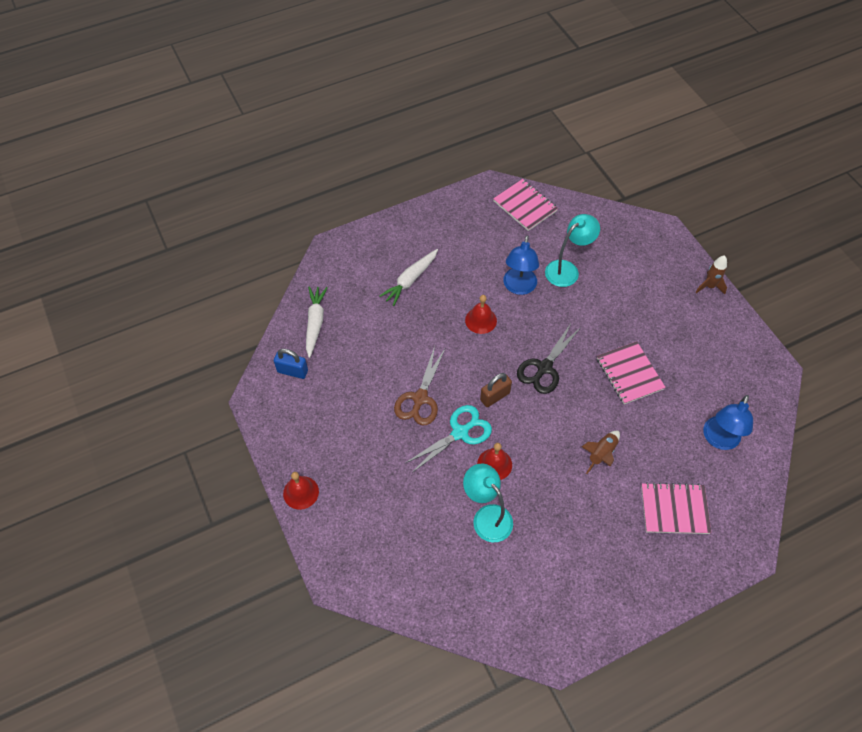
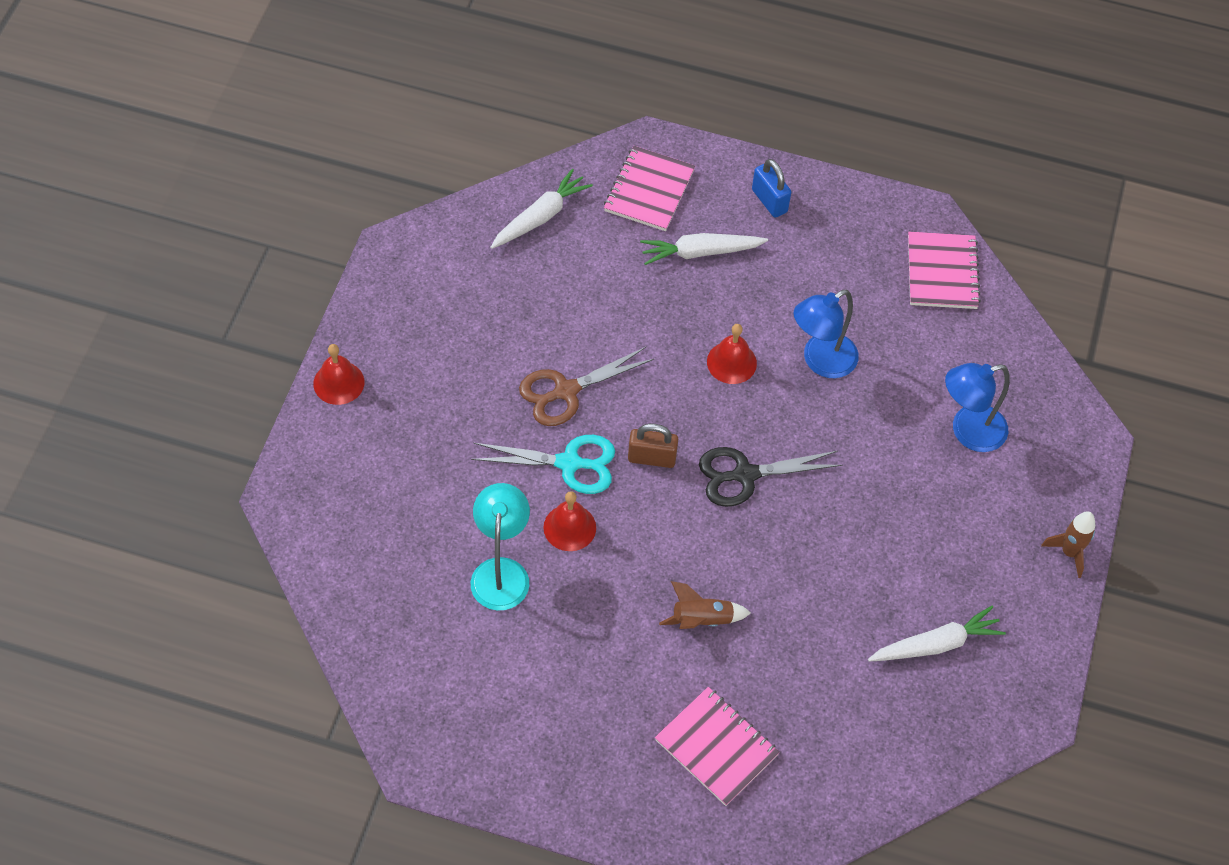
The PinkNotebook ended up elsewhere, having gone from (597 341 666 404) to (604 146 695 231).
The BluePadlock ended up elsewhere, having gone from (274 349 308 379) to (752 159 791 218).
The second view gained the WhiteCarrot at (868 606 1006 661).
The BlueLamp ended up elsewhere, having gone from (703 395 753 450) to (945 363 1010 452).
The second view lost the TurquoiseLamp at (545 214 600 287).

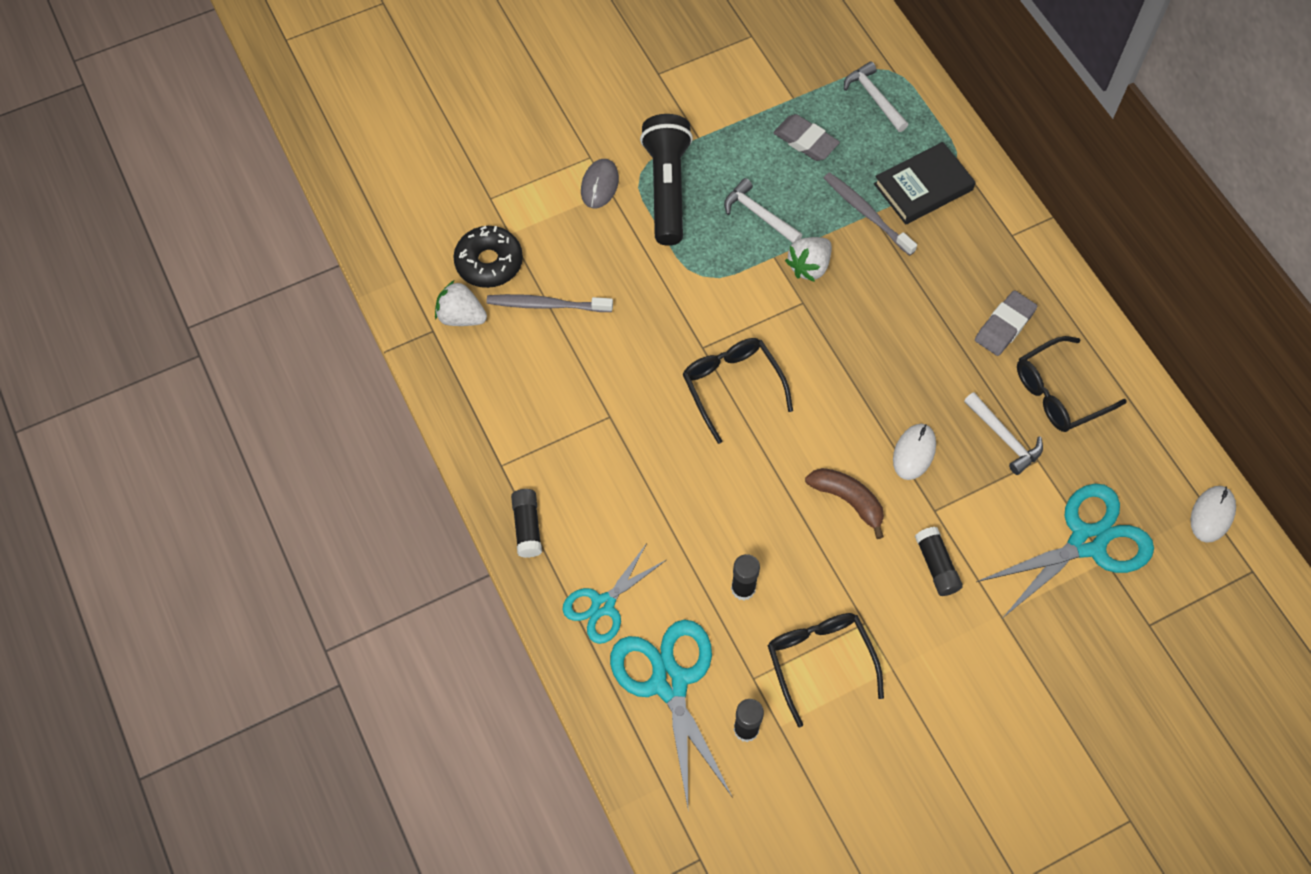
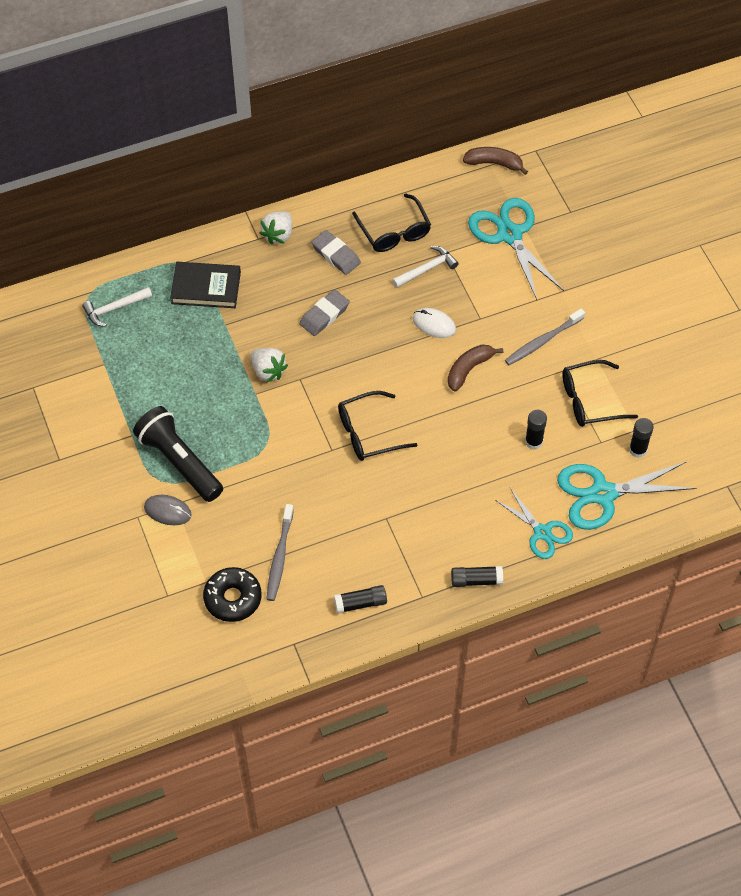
The BlackFlashlight at (640 114 693 246) ended up facing another way, 45 degrees clockwise from before.
The BlackBook at (874 142 975 225) ended up facing another way, 60 degrees counterclockwise from before.
The WhiteStrawberry ended up elsewhere, having gone from (435 280 487 326) to (260 211 292 245).
The GreyEraser ended up elsewhere, having gone from (773 114 840 161) to (300 289 350 336).
The BlackGlueStick ended up elsewhere, having gone from (915 527 963 596) to (334 585 387 614).
Where the WhiteMouse stood at (1191 486 1236 543), the BrownBanana came to stand at (463 147 528 175).
The GreyToothbrush ended up elsewhere, having gone from (824 172 917 256) to (505 309 585 365).
The second view lost the WhiteHammer at (724 178 802 243).

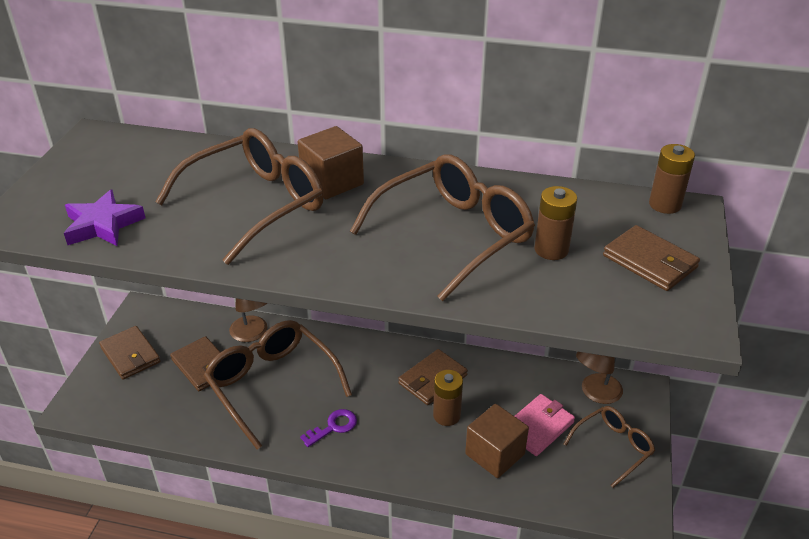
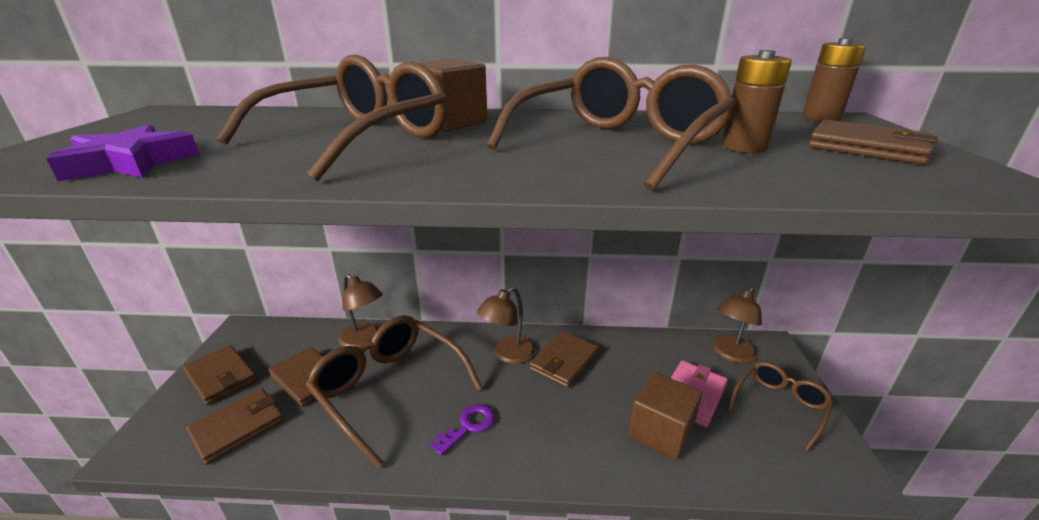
The second view gained the BrownWallet at (186 388 284 465).
The second view gained the BrownLamp at (477 287 535 364).
The second view lost the BrownBattery at (433 370 463 426).

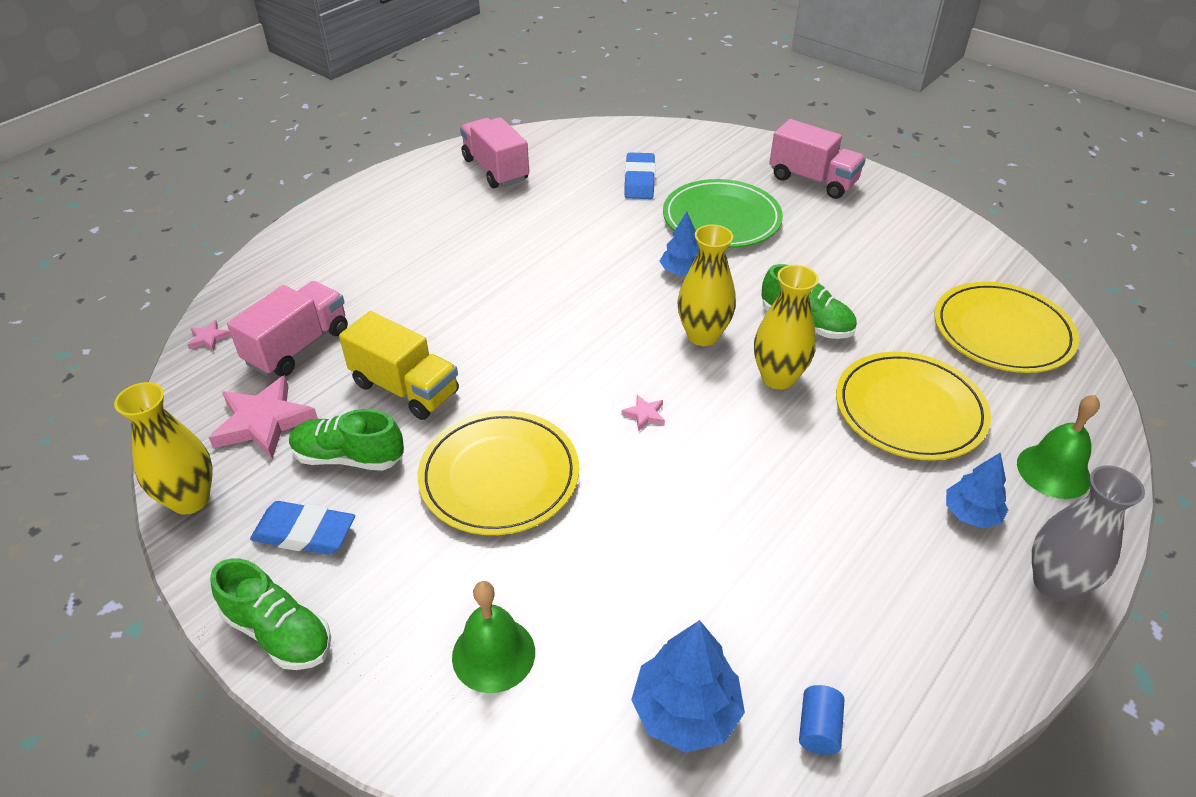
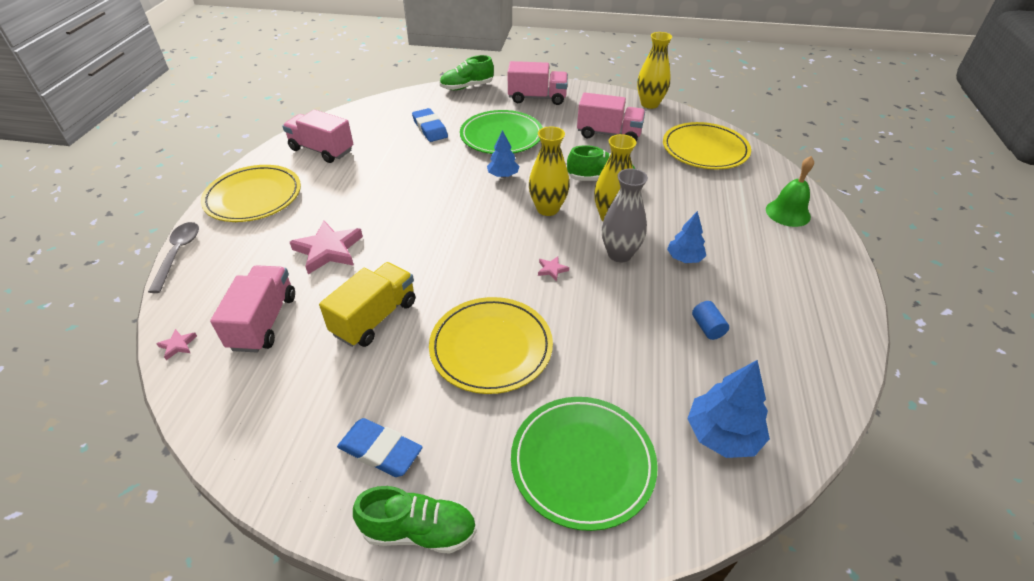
The second view gained the GreySpoon at (148 222 199 293).
The YellowPlate ended up elsewhere, having gone from (836 352 991 461) to (201 165 301 222).
The PinkStar ended up elsewhere, having gone from (209 375 318 459) to (290 220 363 274).
The YellowTruck at (339 311 459 420) ended up facing another way, 60 degrees counterclockwise from before.
The BlueEraser at (250 501 355 555) ended up facing another way, 45 degrees clockwise from before.
The GreenShoe ended up elsewhere, having gone from (289 409 404 471) to (440 55 494 90).
Where the GreenBell stood at (452 581 535 693), the GreenPlate came to stand at (511 397 658 531).
The second view gained the PinkTruck at (577 92 645 141).
The GreyVase ended up elsewhere, having gone from (1032 465 1145 601) to (602 168 648 263).
The YellowVase ended up elsewhere, having gone from (114 382 213 515) to (637 32 672 109).
The BlueTree ended up elsewhere, having gone from (946 452 1008 528) to (667 211 706 263).
The BlueCylinder ended up elsewhere, having gone from (799 685 844 755) to (692 301 729 340).

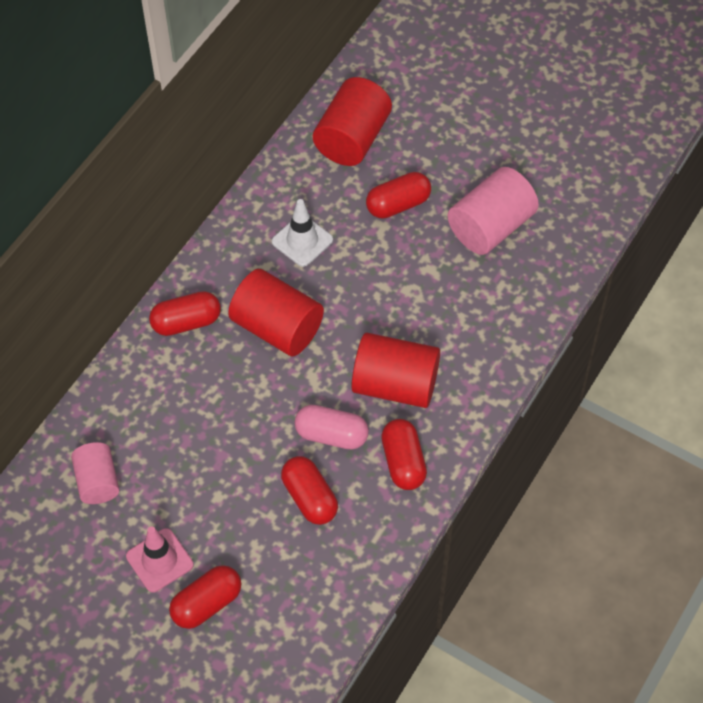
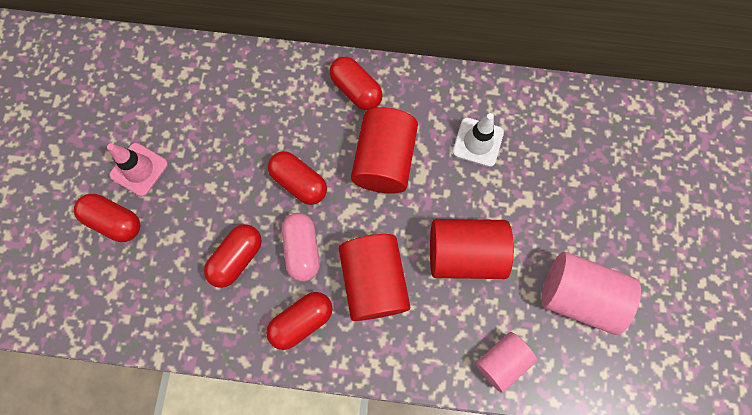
The RedCapsule ended up elsewhere, having gone from (366 172 431 219) to (268 151 327 205).
The RedCylinder ended up elsewhere, having gone from (313 77 392 166) to (430 219 514 279).
The PinkCylinder ended up elsewhere, having gone from (71 442 119 504) to (476 332 537 393).

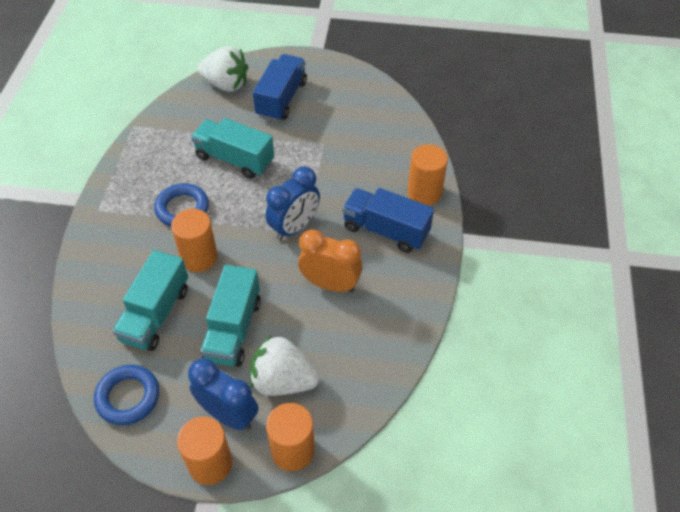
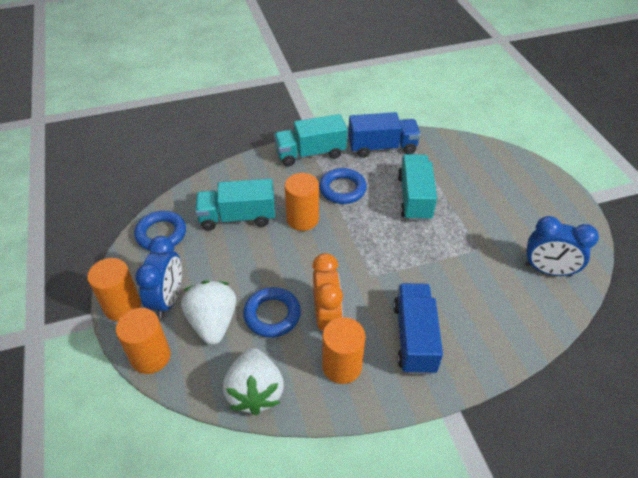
The WhiteStrawberry ended up elsewhere, having gone from (197 46 248 92) to (223 348 284 415).
The second view gained the BlueRing at (243 287 301 337).
The TurquoiseTruck ended up elsewhere, having gone from (200 265 261 367) to (274 114 347 166).
The OrangeCylinder ended up elsewhere, having gone from (407 144 448 206) to (322 317 365 384).
The BlueTruck ended up elsewhere, having gone from (253 54 307 121) to (348 112 421 158).
The BlueClock ended up elsewhere, having gone from (265 167 320 241) to (525 216 599 277).

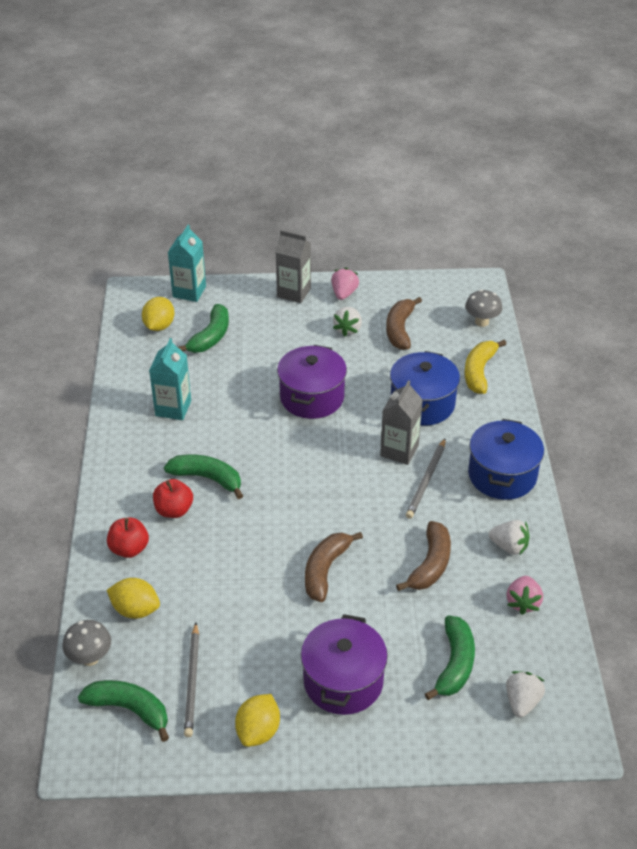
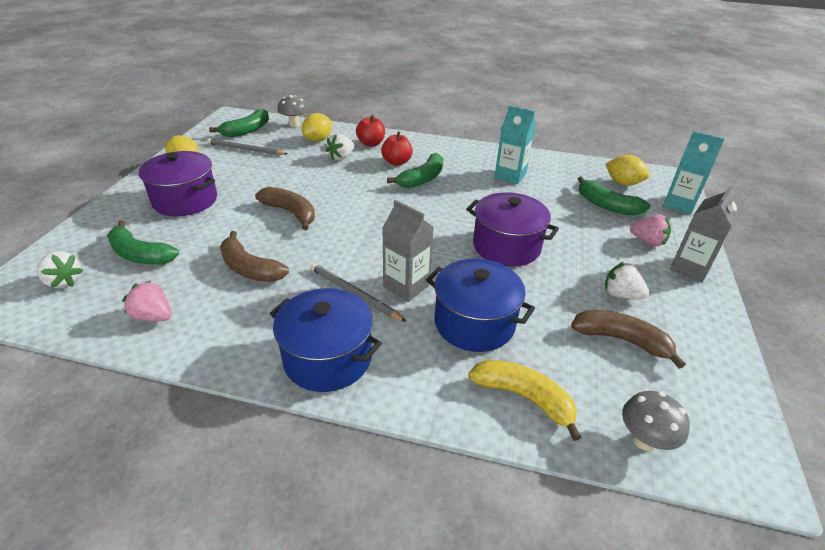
The WhiteStrawberry ended up elsewhere, having gone from (489 520 530 555) to (326 134 354 160).
The PinkStrawberry ended up elsewhere, having gone from (331 268 359 300) to (630 214 671 246).

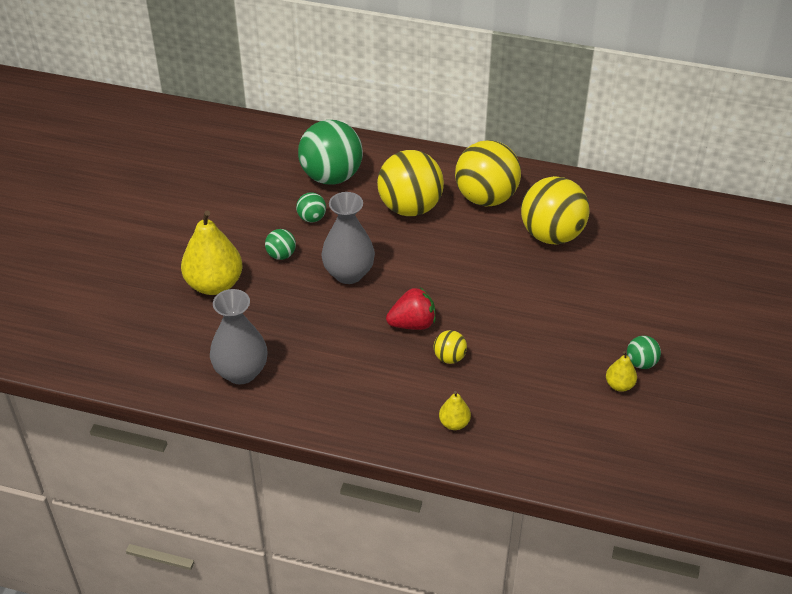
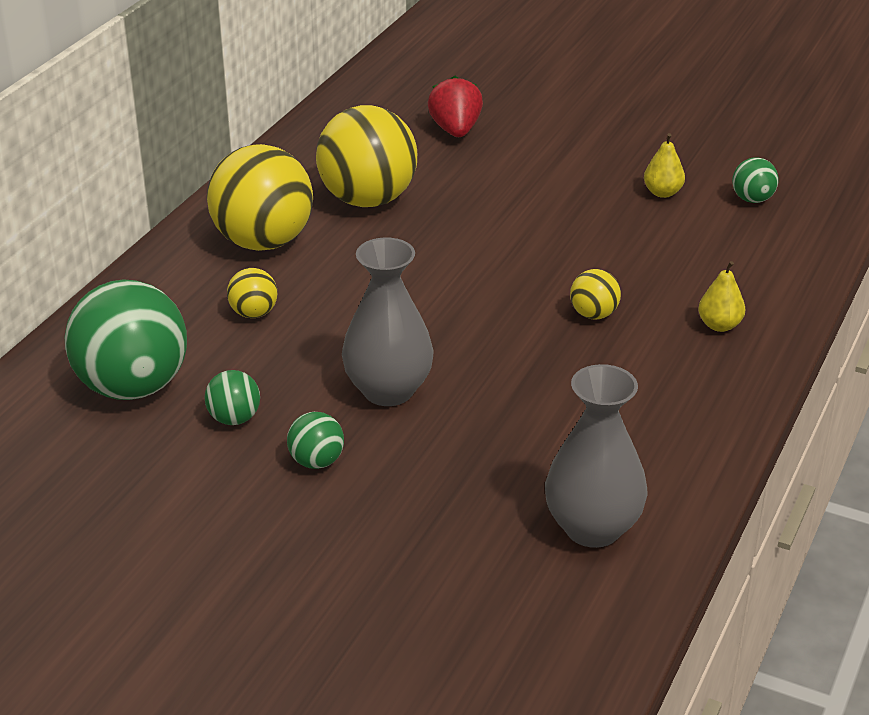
The size of the YellowBall at (377 150 444 216) changed by a factor of 0.45.
The RedStrawberry ended up elsewhere, having gone from (386 288 435 330) to (428 76 483 137).
The GreenBall ended up elsewhere, having gone from (627 336 661 369) to (732 157 779 203).
The second view lost the YellowPear at (181 211 243 295).

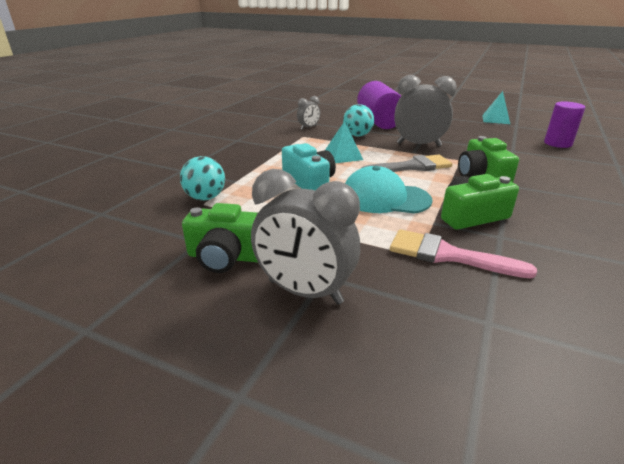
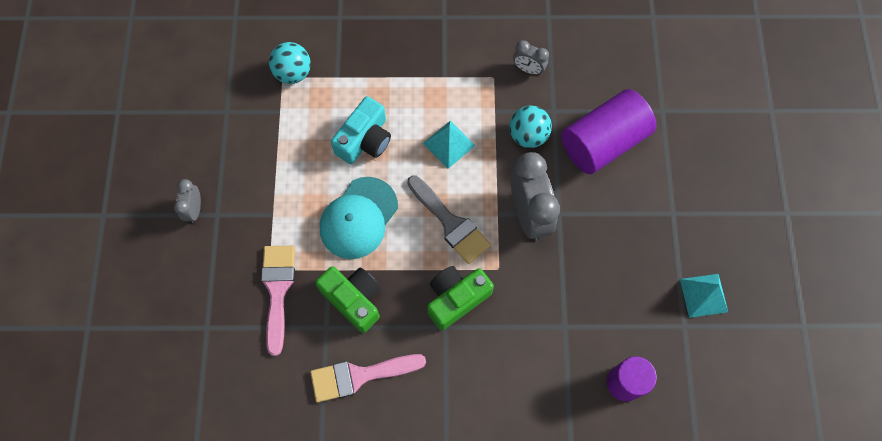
The size of the GreyClock at (251 169 360 304) changed by a factor of 0.51.
The second view gained the PinkBrush at (310 354 426 403).
The TurquoiseCap at (345 166 433 214) ended up facing another way, 135 degrees counterclockwise from before.
The second view lost the GreenCamera at (182 203 258 273).

